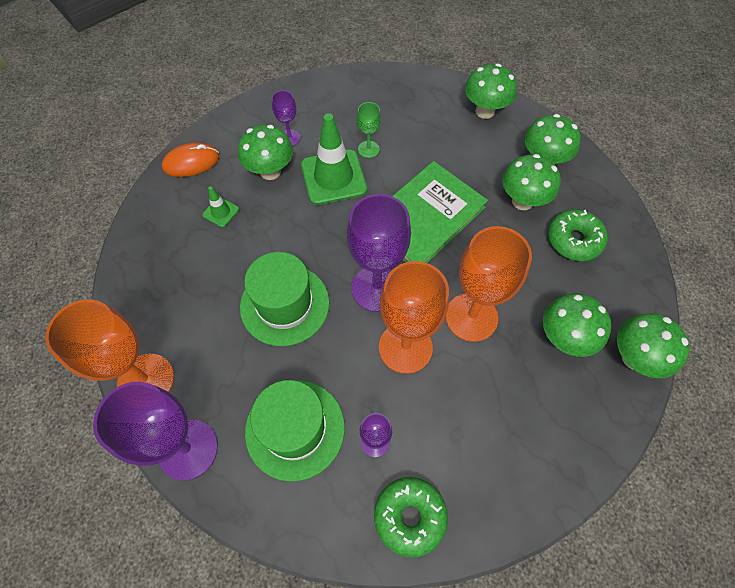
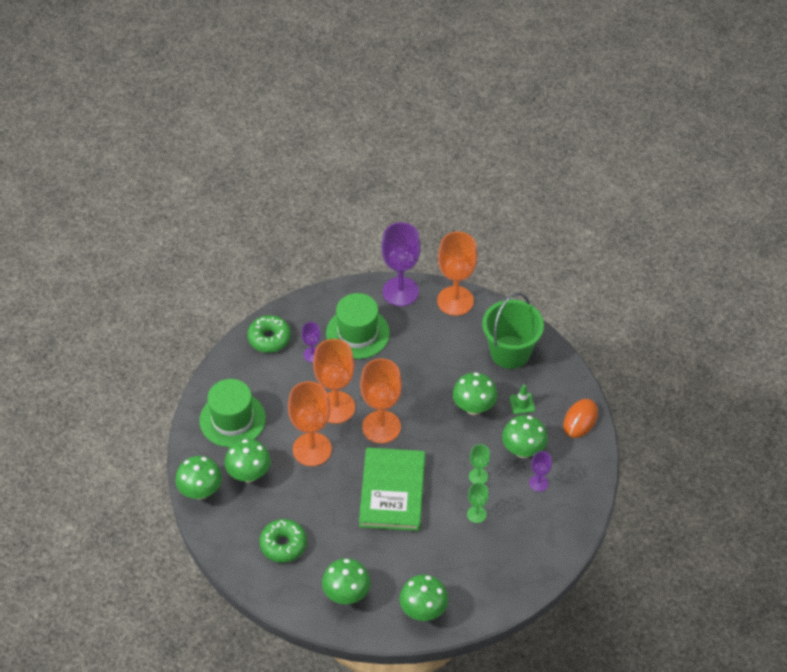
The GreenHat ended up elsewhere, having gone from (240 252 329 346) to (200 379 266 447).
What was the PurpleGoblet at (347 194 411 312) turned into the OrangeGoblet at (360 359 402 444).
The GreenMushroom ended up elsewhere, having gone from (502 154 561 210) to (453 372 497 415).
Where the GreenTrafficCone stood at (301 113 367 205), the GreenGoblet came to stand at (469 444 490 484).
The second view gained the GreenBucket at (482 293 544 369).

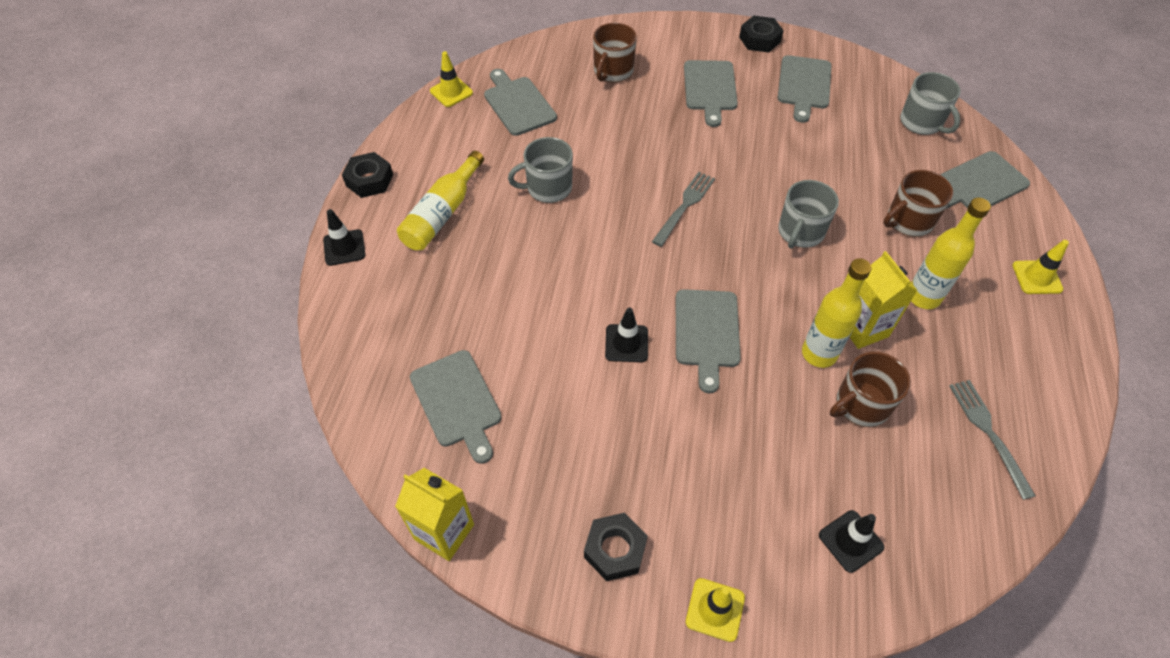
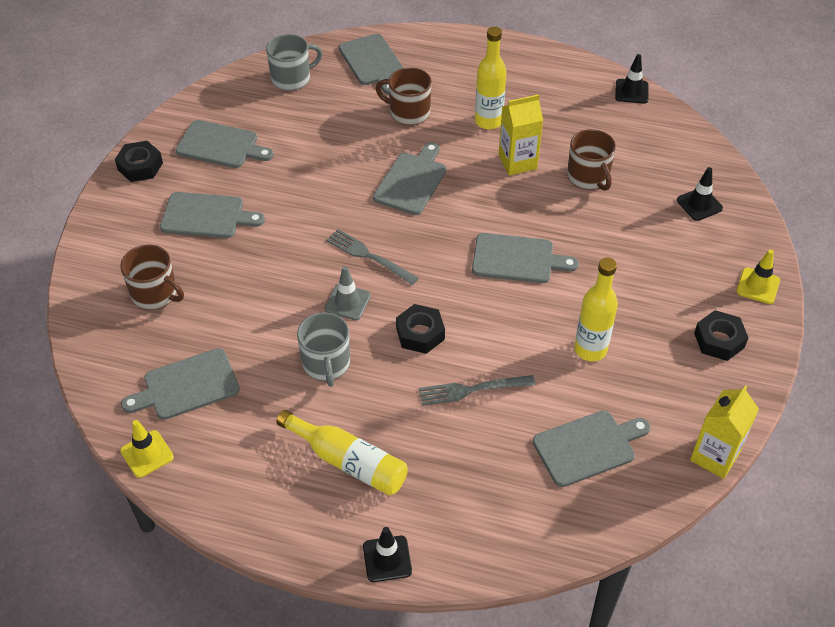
The second view gained the GreyTrafficCone at (325 266 371 320).
Where the GreyMug stood at (778 180 839 249), the GreyCuttingBoard came to stand at (373 142 446 215).
The BrownMug at (883 170 953 237) ended up facing another way, 135 degrees clockwise from before.
The BlackNut ended up elsewhere, having gone from (342 152 393 198) to (396 304 445 354).
The GreyFork ended up elsewhere, having gone from (949 380 1036 500) to (419 375 535 406).
The YellowBottle ended up elsewhere, having gone from (802 258 871 368) to (574 257 618 361).
The BlackTrafficCone ended up elsewhere, having gone from (605 308 648 362) to (615 54 649 104).
The second view lost the YellowTrafficCone at (1012 240 1069 294).

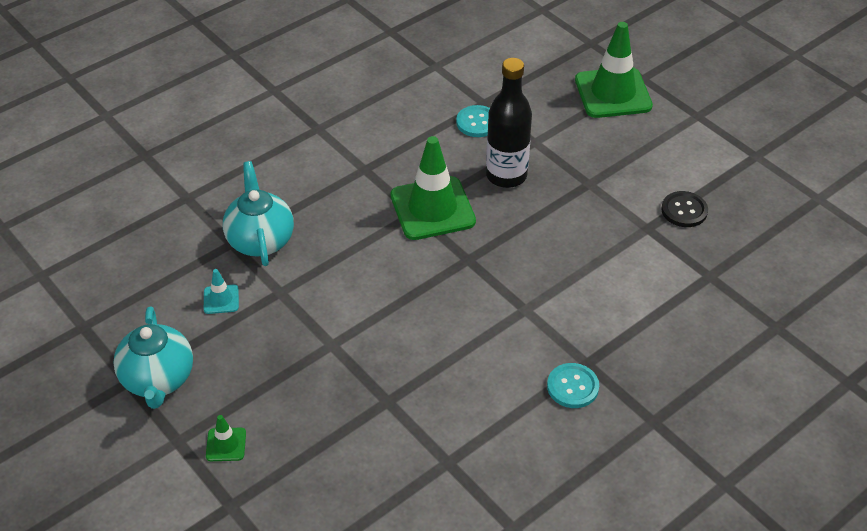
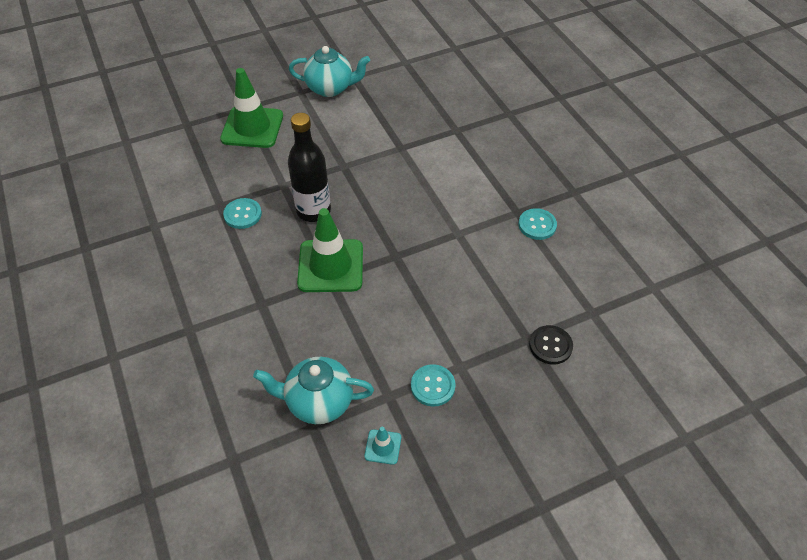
The TurquoiseTeapot ended up elsewhere, having gone from (113 307 193 409) to (289 46 370 97).
The second view gained the TurquoiseButton at (411 364 456 407).
The BlackButton ended up elsewhere, having gone from (661 191 708 227) to (529 325 573 364).
The second view lost the GreenTrafficCone at (206 415 246 461).

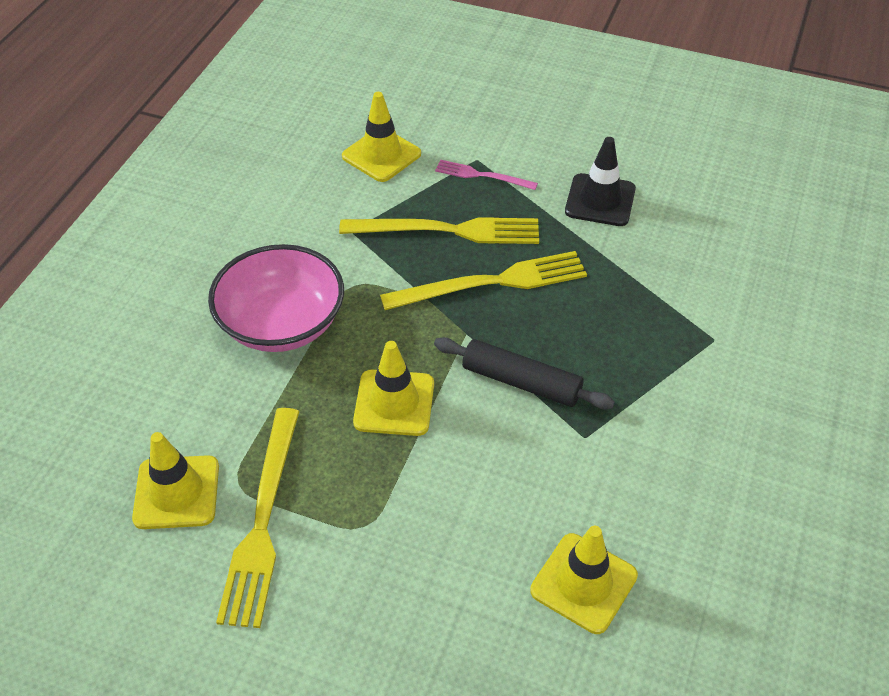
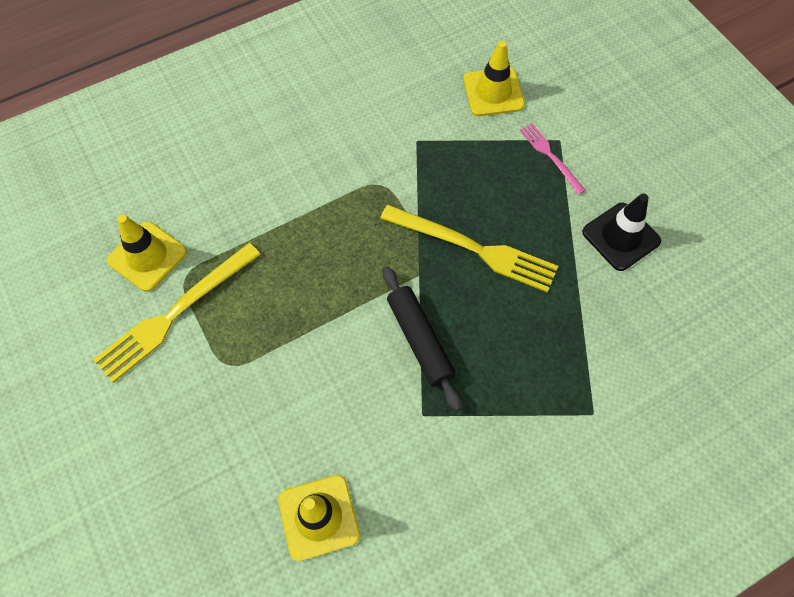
The second view lost the PinkBowl at (208 244 344 352).
The second view lost the YellowFork at (339 217 539 244).
The second view lost the YellowTrafficCone at (353 341 434 436).

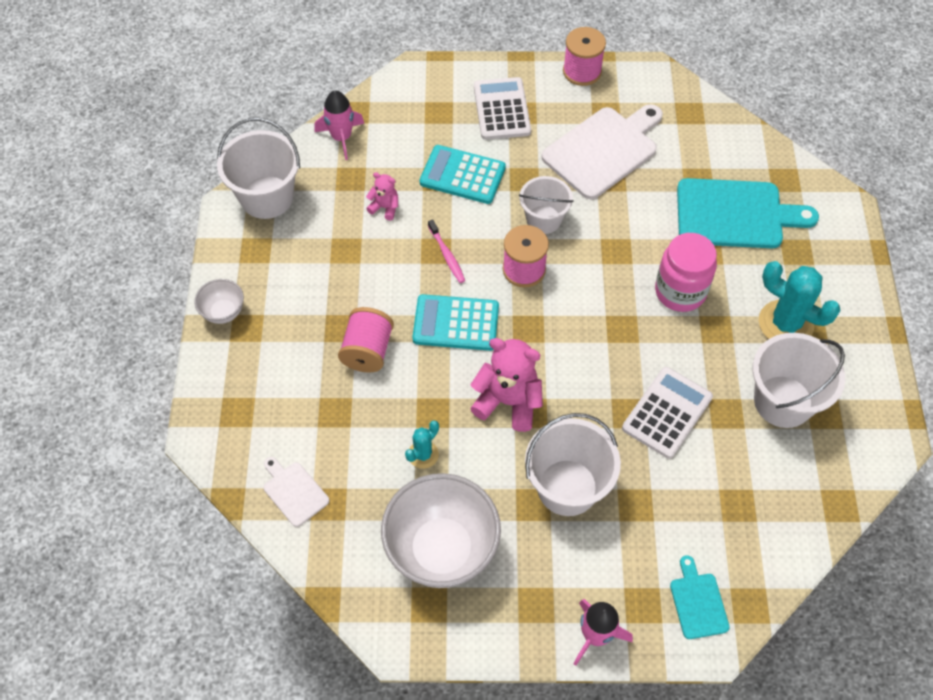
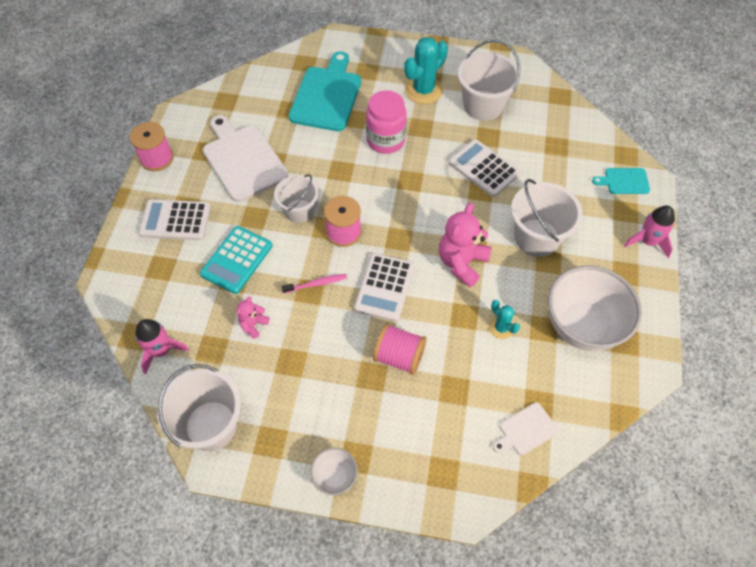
What was the TurquoiseCalculator at (412 294 499 351) turned into the WhiteCalculator at (354 253 415 322).

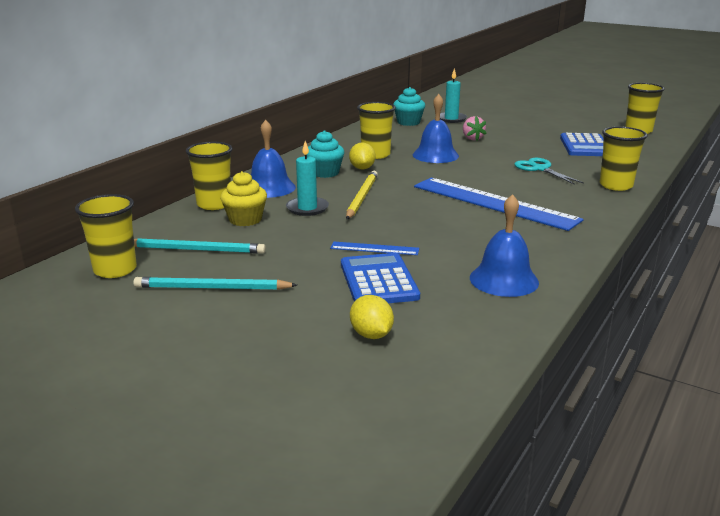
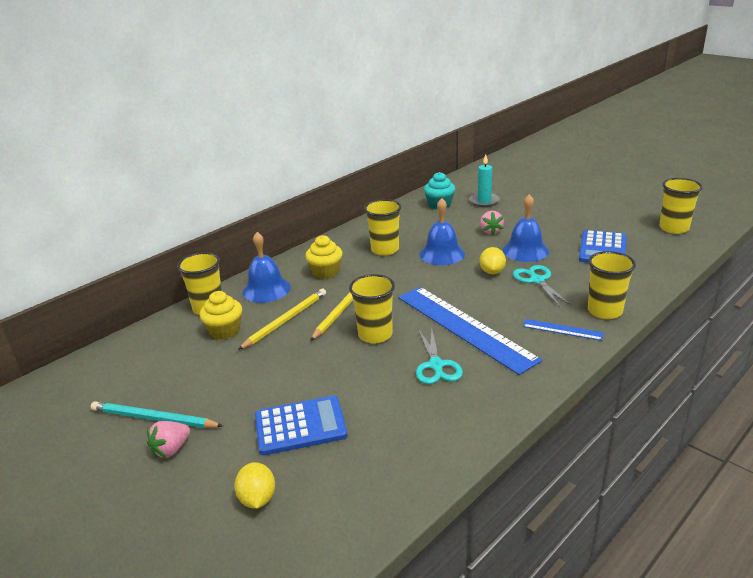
The second view gained the PinkStrawberry at (147 421 190 458).
Where the TurquoiseCandle stood at (286 141 329 216), the YellowPencil came to stand at (238 289 326 350).
The BlueCalculator at (341 253 420 303) ended up facing another way, 75 degrees clockwise from before.
What was the TurquoiseCupcake at (307 130 344 178) turned into the YellowCupcake at (305 235 343 279).
The YellowCup ended up elsewhere, having gone from (75 194 137 278) to (349 274 395 344).
The second view gained the TurquoiseScissors at (416 327 463 384).
The YellowLemon ended up elsewhere, having gone from (349 143 376 169) to (479 247 506 274).
The BlueBell ended up elsewhere, having gone from (470 194 539 297) to (502 194 549 262).
The BlueRuler ended up elsewhere, having gone from (330 242 419 255) to (523 319 604 341).
The second view lost the TurquoisePencil at (134 238 266 254).

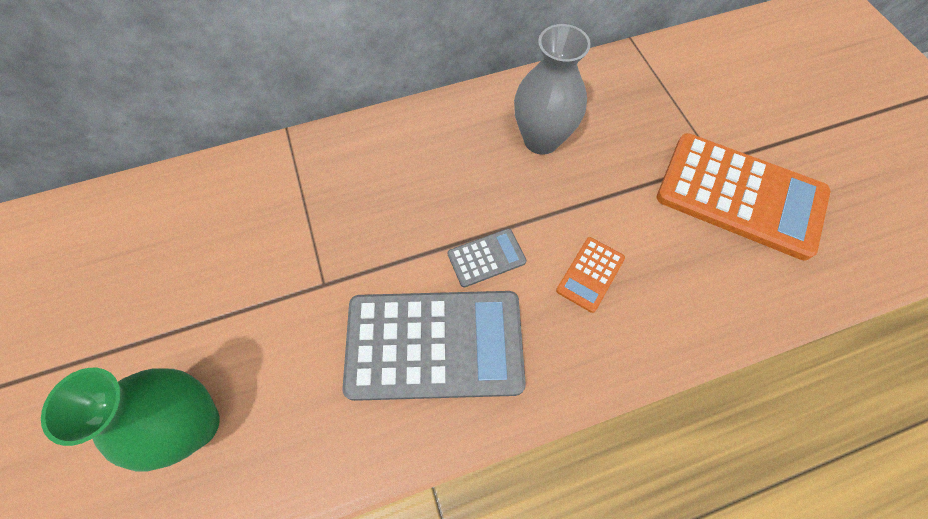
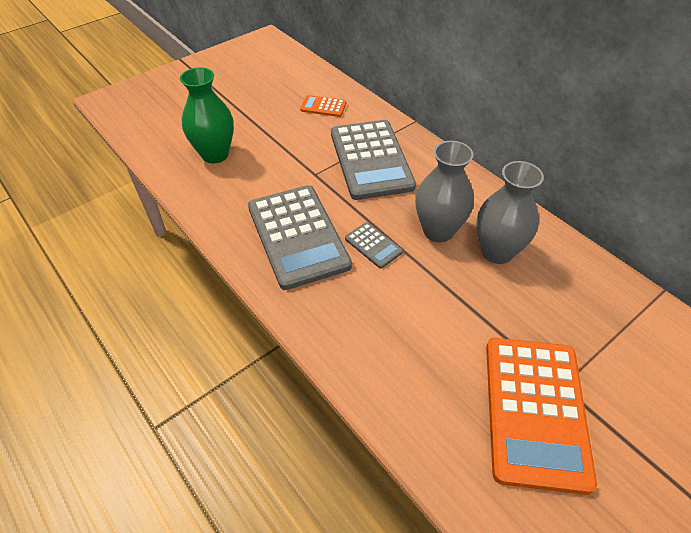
The OrangeCalculator ended up elsewhere, having gone from (556 237 625 313) to (300 95 346 117).
The second view gained the GreyCalculator at (331 120 416 200).
The second view gained the GreyVase at (415 141 474 242).

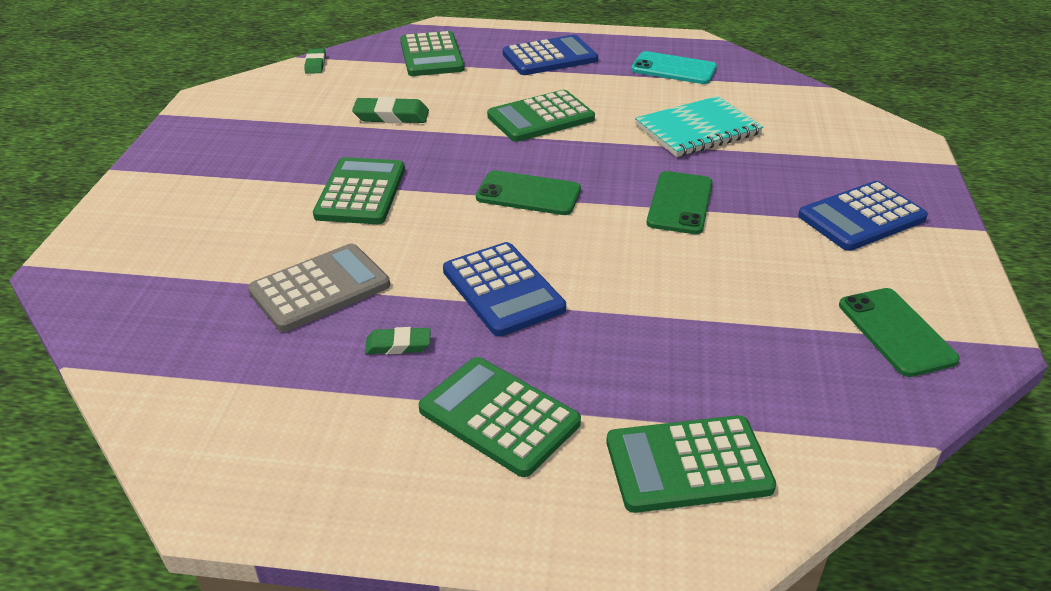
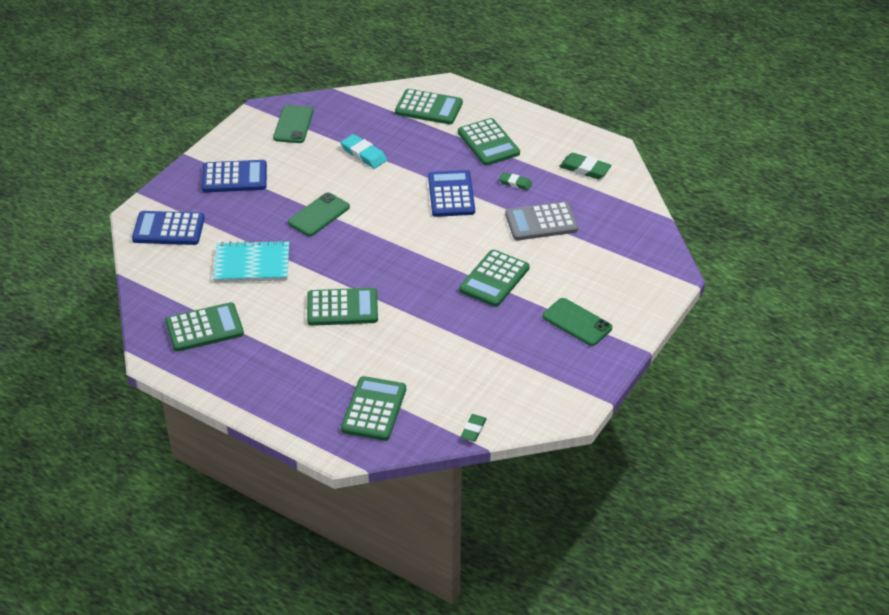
The BlueCalculator ended up elsewhere, having gone from (503 35 598 75) to (132 211 205 245).
Where the TurquoisePhone stood at (631 51 717 84), the GreenCalculator came to stand at (165 302 244 352).
The second view gained the TurquoiseEraser at (341 134 387 169).
The GreenPhone ended up elsewhere, having gone from (476 170 581 215) to (543 298 612 346).
The GreenEraser ended up elsewhere, having gone from (352 97 429 123) to (559 153 612 179).

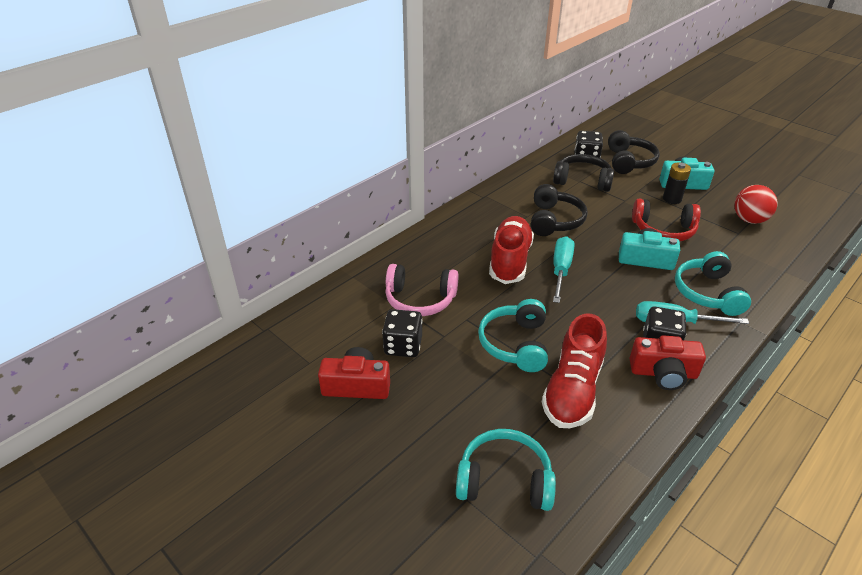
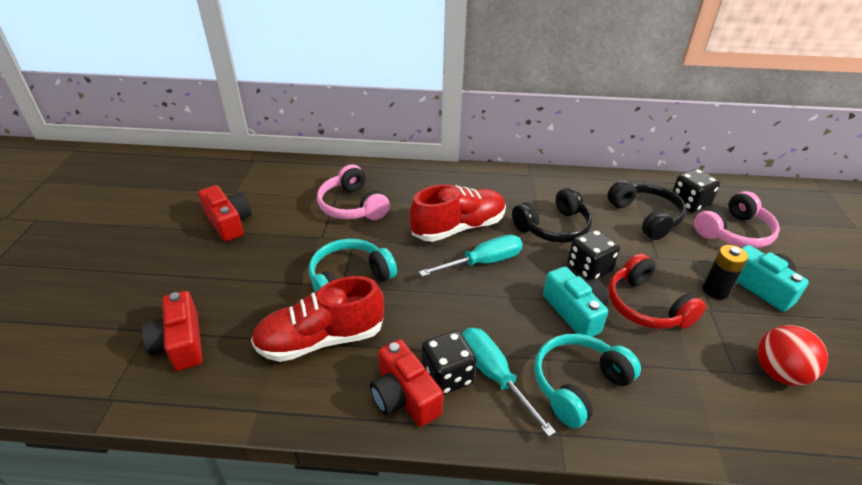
Where the TurquoiseHeadphones stood at (456 429 556 511), the RedCamera came to stand at (141 291 203 371).
The BlackDice ended up elsewhere, having gone from (382 309 422 357) to (568 229 620 281).
What was the BlackHeadphones at (608 130 660 174) turned into the PinkHeadphones at (694 191 780 248).

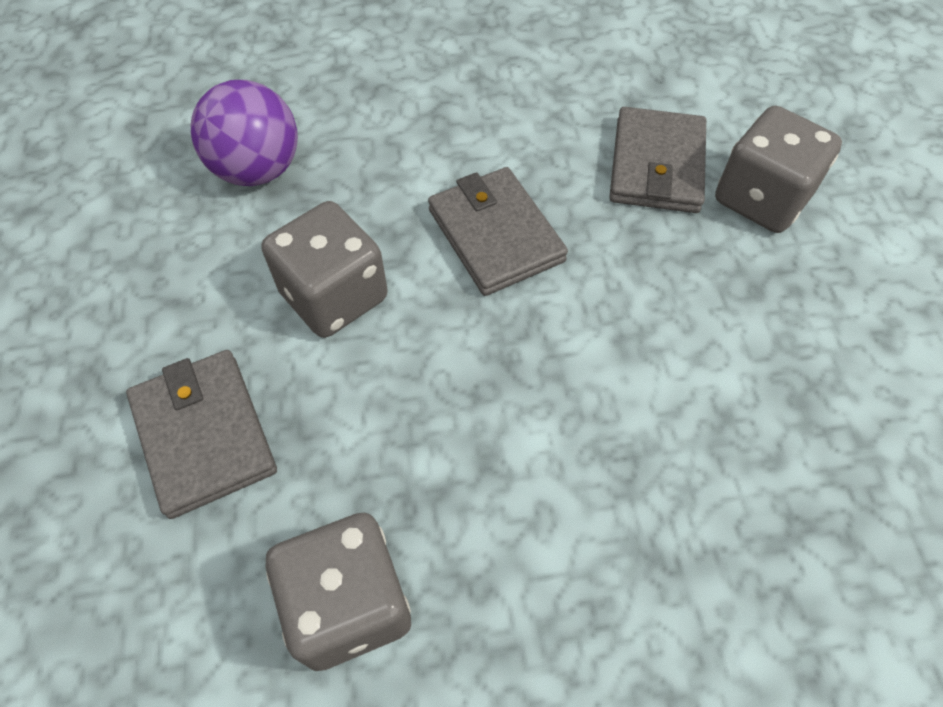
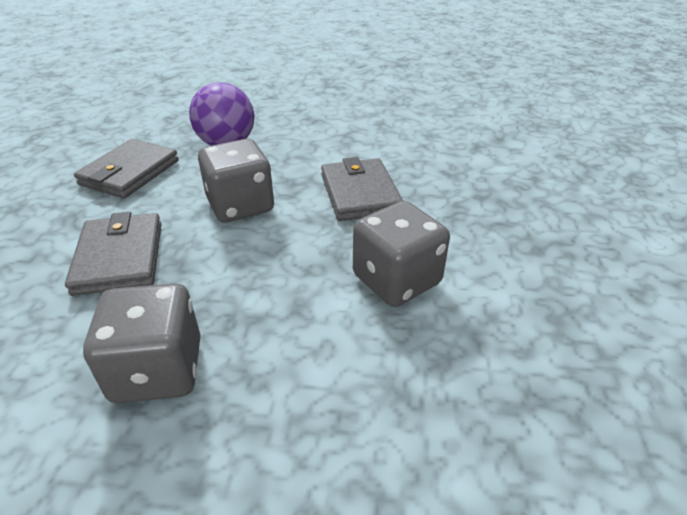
The GreyWallet ended up elsewhere, having gone from (609 107 706 213) to (74 139 179 199).
The GreyDice ended up elsewhere, having gone from (715 106 842 233) to (353 201 450 307).

